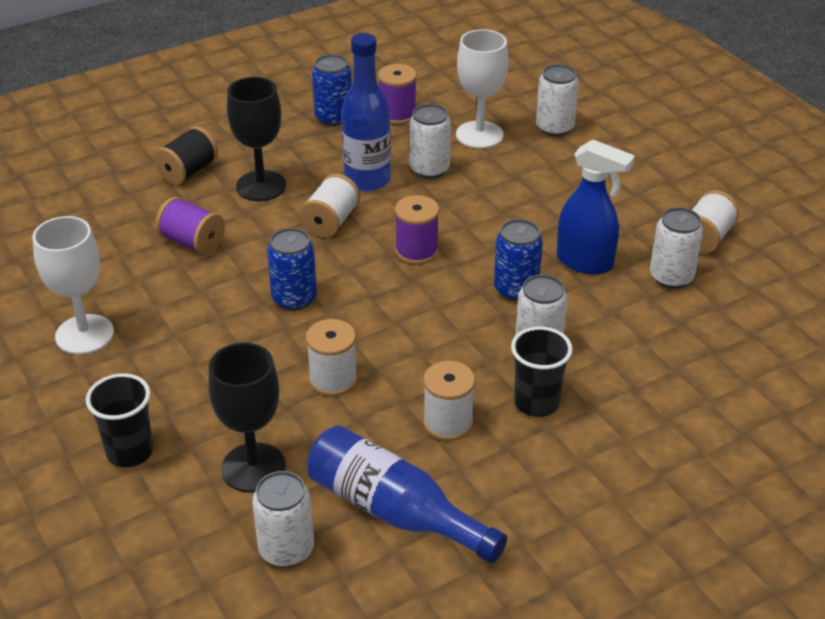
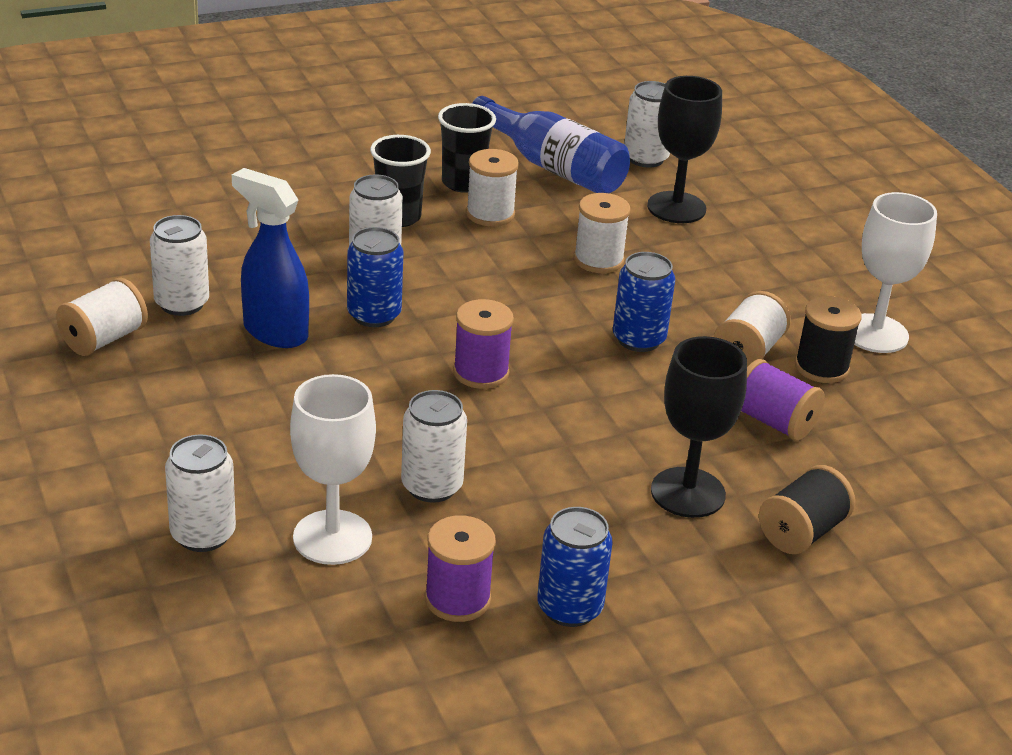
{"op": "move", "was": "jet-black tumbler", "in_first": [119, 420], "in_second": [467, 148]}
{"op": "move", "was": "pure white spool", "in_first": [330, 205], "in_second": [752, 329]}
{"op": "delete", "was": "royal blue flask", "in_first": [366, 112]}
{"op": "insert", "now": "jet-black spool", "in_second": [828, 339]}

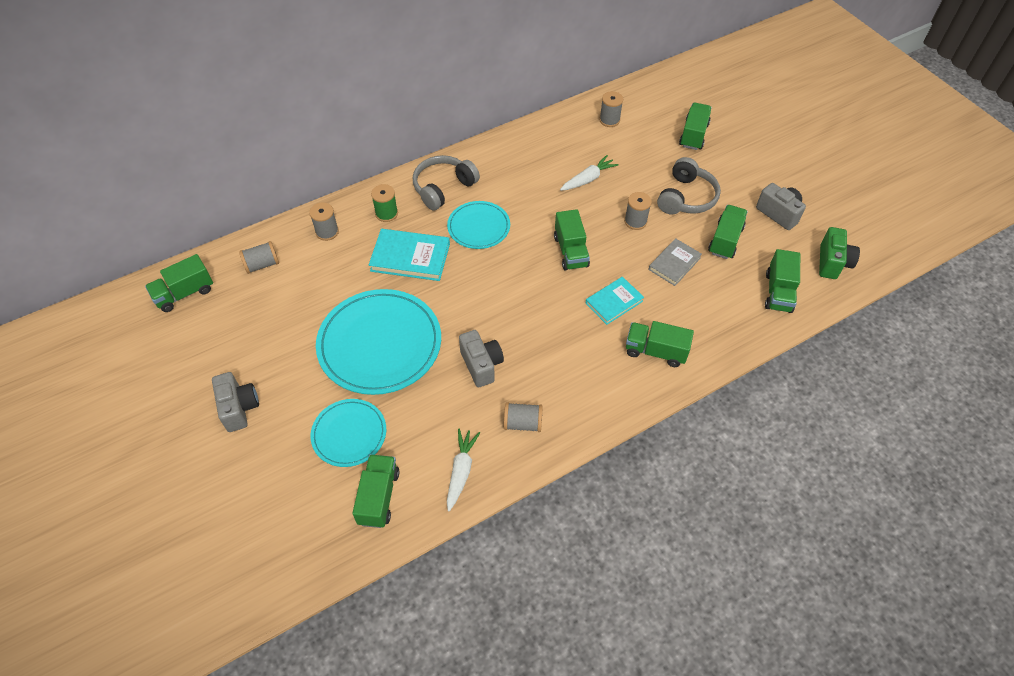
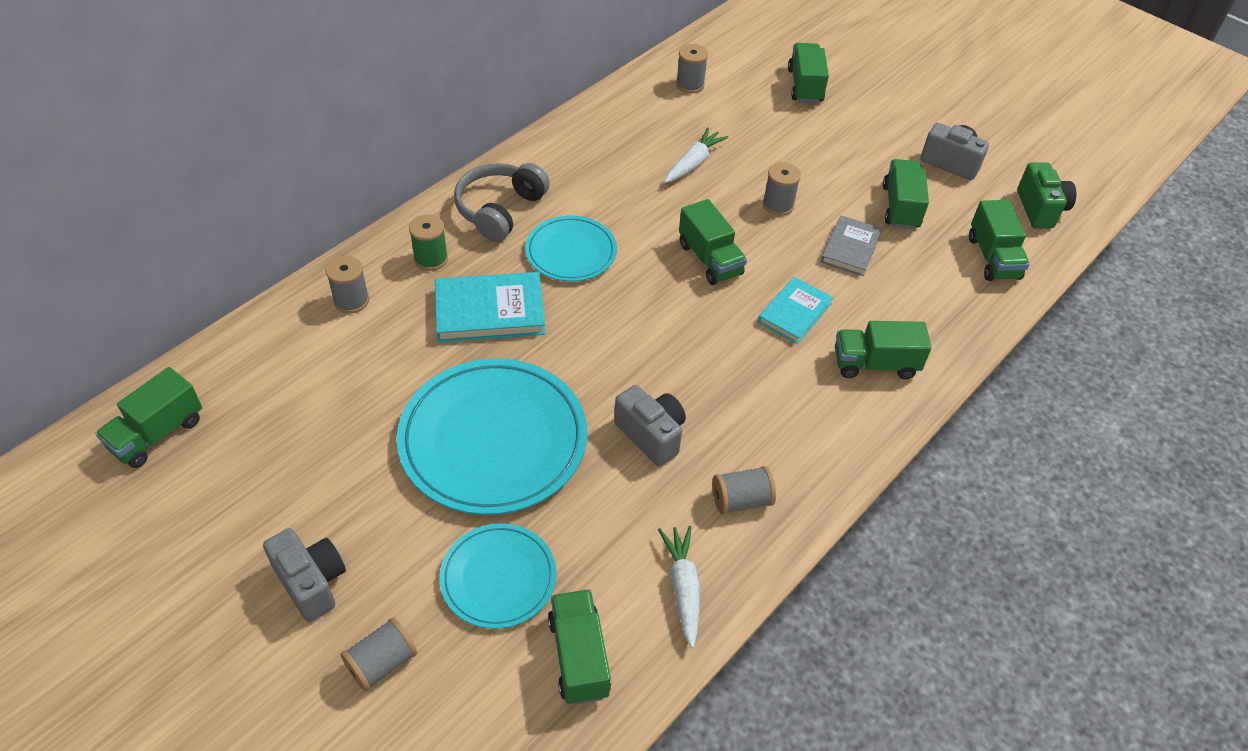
{"op": "move", "was": "ash-grey spool", "in_first": [259, 257], "in_second": [379, 654]}
{"op": "delete", "was": "ash-grey over-ear headphones", "in_first": [689, 185]}

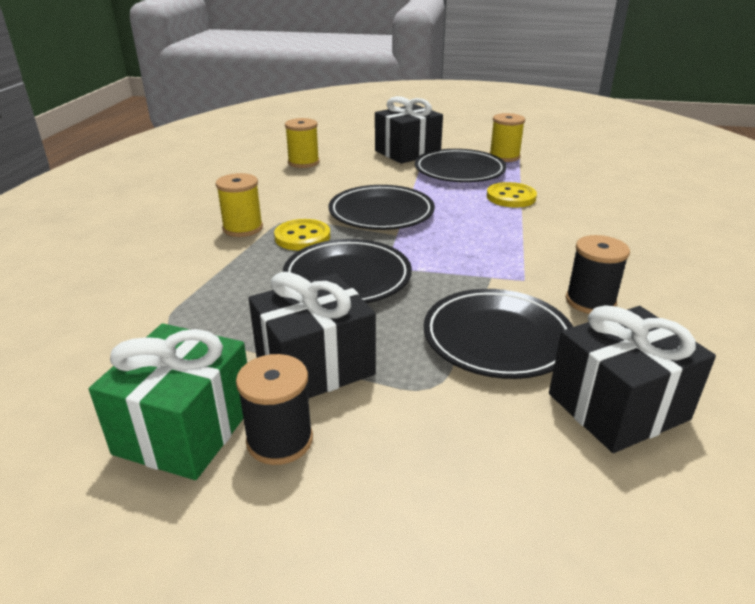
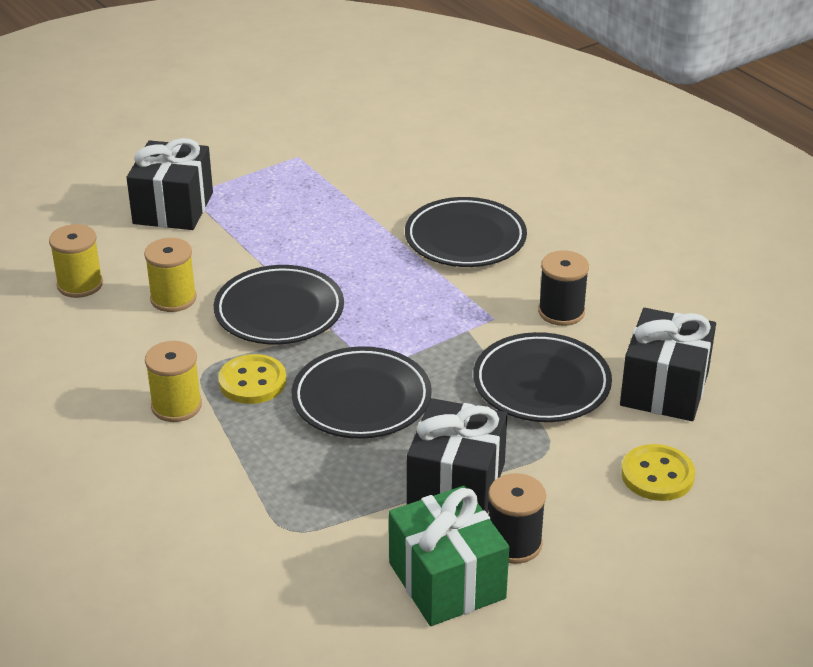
{"op": "move", "was": "jet-black flat dish", "in_first": [461, 165], "in_second": [466, 232]}
{"op": "move", "was": "golden shirt button", "in_first": [512, 194], "in_second": [658, 472]}
{"op": "move", "was": "golden spool", "in_first": [507, 137], "in_second": [170, 275]}

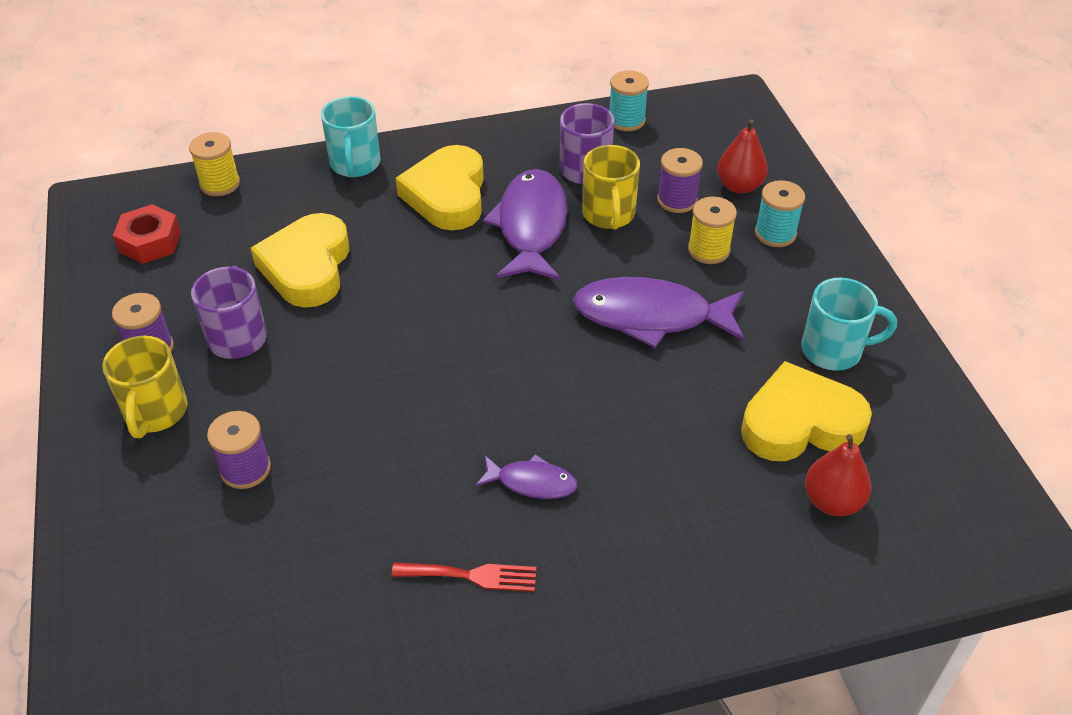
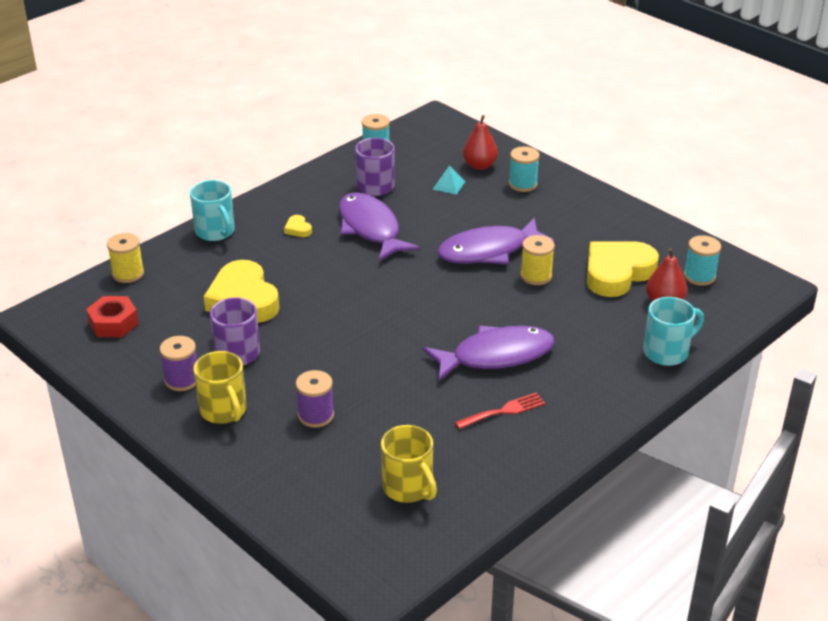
{"op": "resize", "was": "golden heart shape", "in_first": [440, 187], "in_second": [298, 226], "ratio": 0.4}
{"op": "resize", "was": "violet fish", "in_first": [526, 476], "in_second": [489, 353], "ratio": 1.94}
{"op": "move", "was": "golden tea mug", "in_first": [611, 187], "in_second": [409, 464]}
{"op": "replace", "was": "violet spool", "now": "aqua pyramid shape", "in_first": [680, 180], "in_second": [449, 180]}
{"op": "move", "was": "golden spool", "in_first": [712, 230], "in_second": [537, 260]}
{"op": "move", "was": "aqua tea mug", "in_first": [849, 324], "in_second": [673, 331]}
{"op": "insert", "now": "aqua spool", "in_second": [702, 260]}

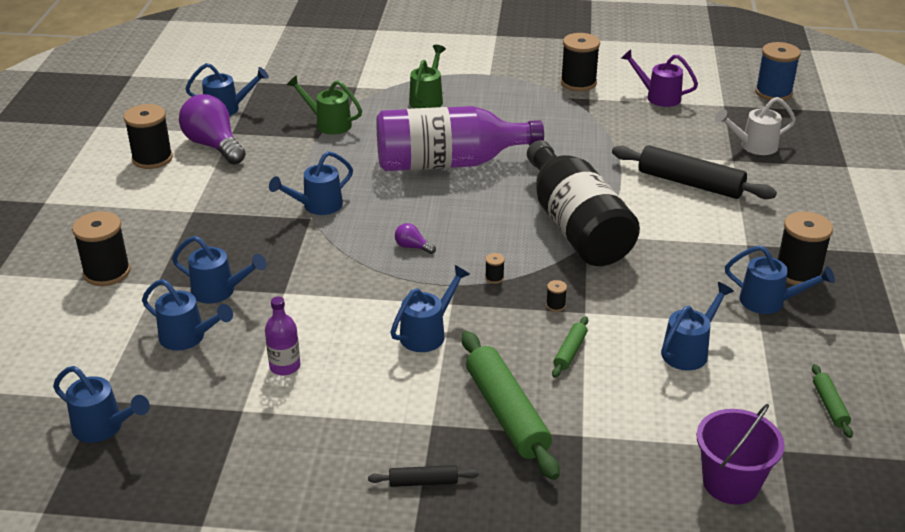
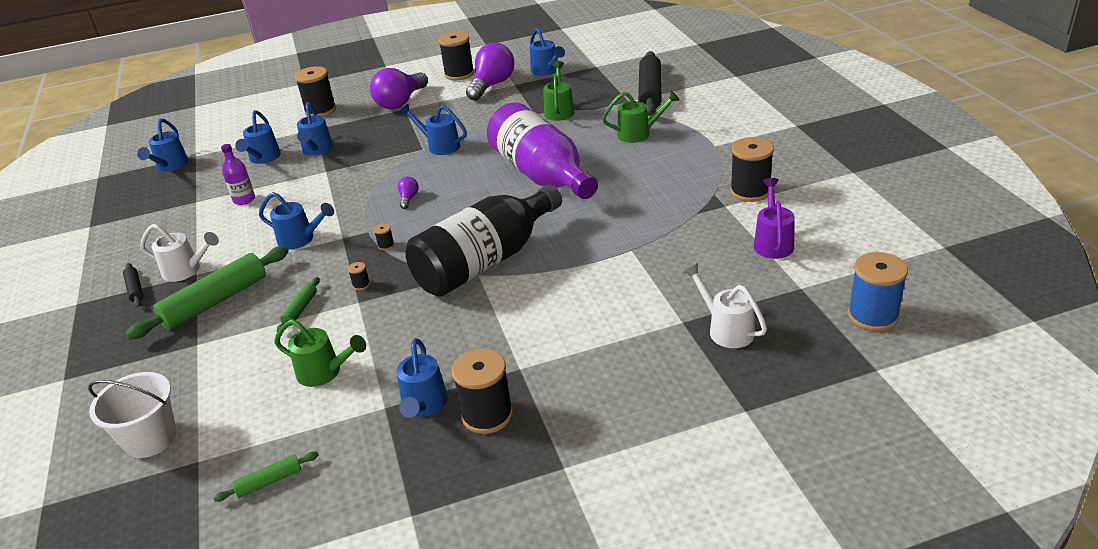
{"op": "rotate", "was": "emerald pastry roller", "in_first": [570, 347], "in_second": [298, 304], "clockwise": -75}
{"op": "move", "was": "jet-black pastry roller", "in_first": [694, 172], "in_second": [650, 83]}
{"op": "recolor", "was": "royal blue watering pot", "now": "emerald watering pot", "in_first": [697, 326], "in_second": [320, 353]}
{"op": "recolor", "was": "violet bucket", "now": "pure white bucket", "in_first": [741, 454], "in_second": [132, 415]}
{"op": "insert", "now": "pure white watering pot", "in_second": [179, 253]}
{"op": "insert", "now": "violet bulb", "in_second": [399, 88]}

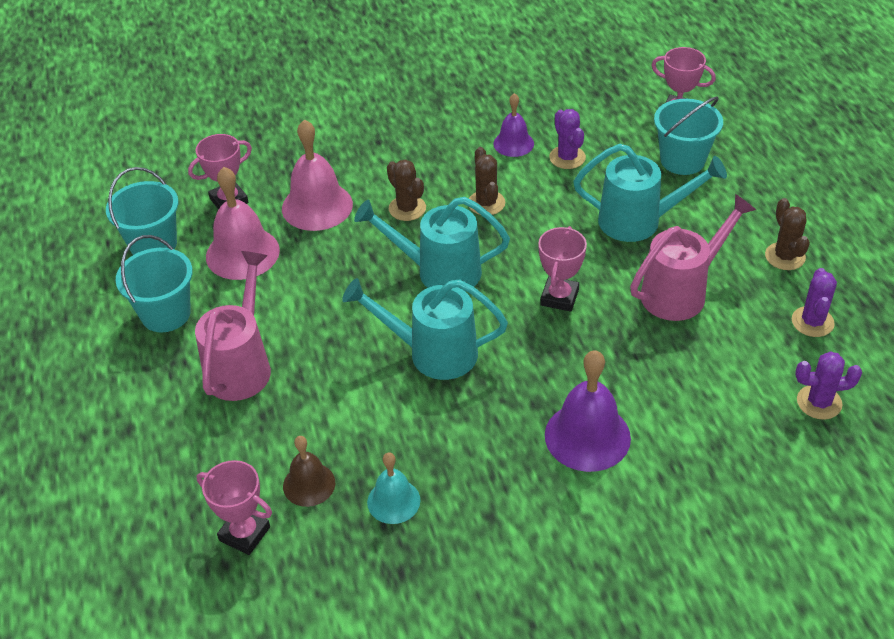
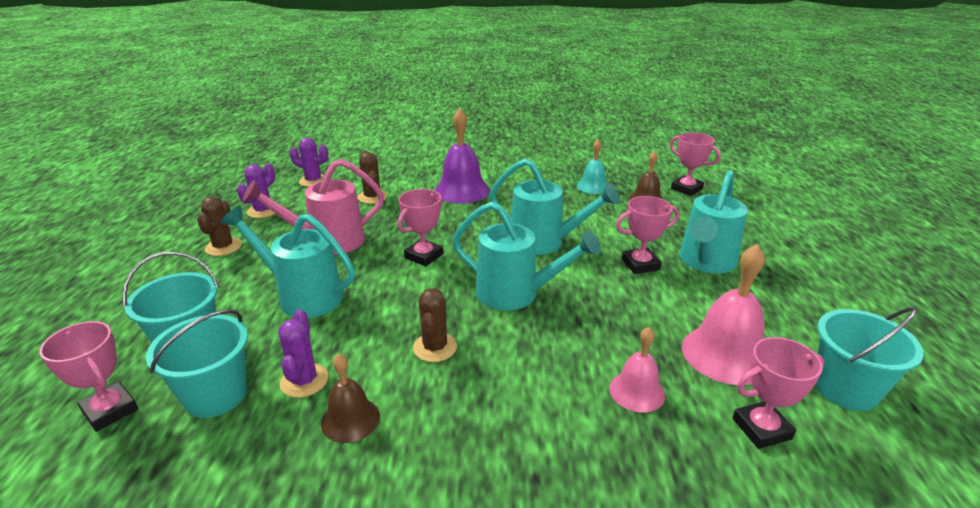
{"op": "move", "was": "aqua bucket", "in_first": [154, 283], "in_second": [197, 363]}
{"op": "recolor", "was": "rosy watering pot", "now": "aqua watering pot", "in_first": [233, 326], "in_second": [713, 222]}
{"op": "resize", "was": "rosy bell", "in_first": [317, 175], "in_second": [637, 370], "ratio": 0.6}
{"op": "move", "was": "russet prickly plant", "in_first": [406, 190], "in_second": [372, 177]}
{"op": "recolor", "was": "violet bell", "now": "russet bell", "in_first": [513, 125], "in_second": [350, 398]}
{"op": "insert", "now": "rosy award cup", "in_second": [647, 235]}

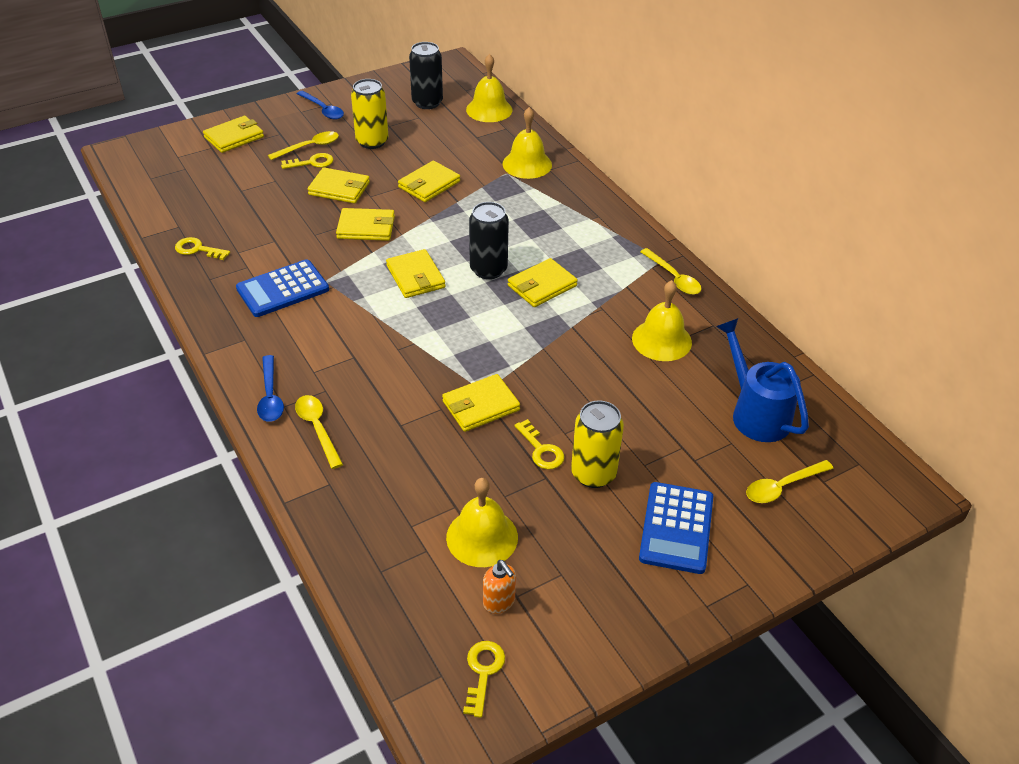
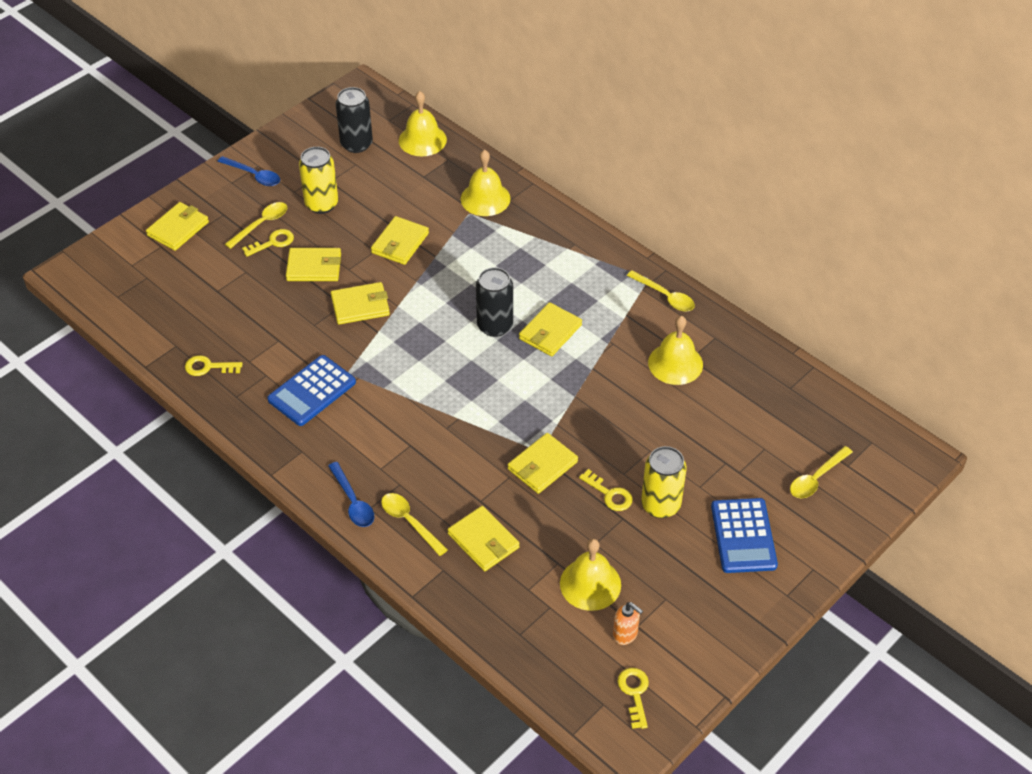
{"op": "move", "was": "golden card wallet", "in_first": [415, 273], "in_second": [484, 538]}
{"op": "delete", "was": "royal blue watering pot", "in_first": [762, 380]}

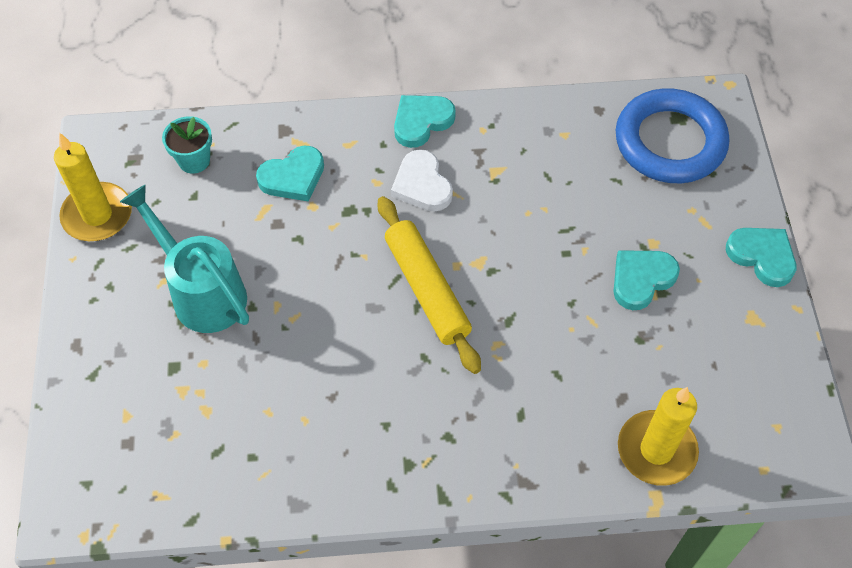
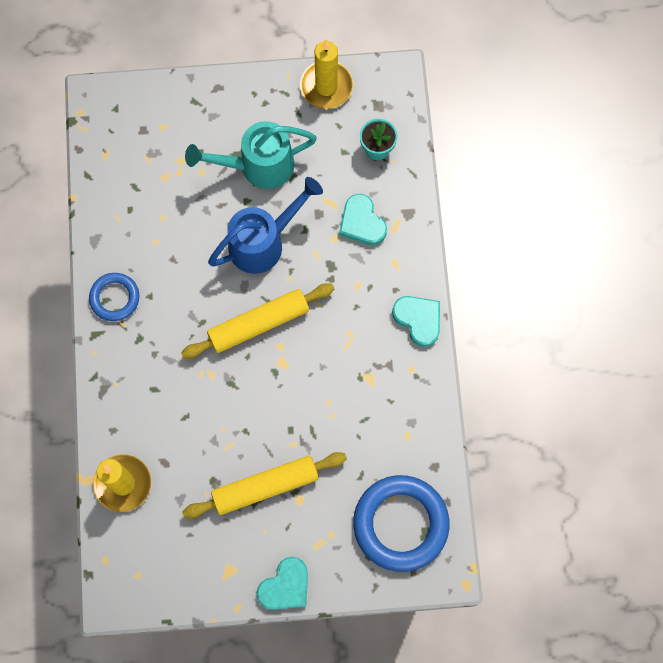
{"op": "rotate", "was": "aqua watering pot", "in_first": [184, 258], "in_second": [251, 155], "clockwise": -150}
{"op": "delete", "was": "pure white heart shape", "in_first": [422, 180]}
{"op": "replace", "was": "aqua heart shape", "now": "golden pastry roller", "in_first": [646, 280], "in_second": [264, 485]}
{"op": "insert", "now": "royal blue torus", "in_second": [114, 297]}
{"op": "insert", "now": "royal blue watering pot", "in_second": [265, 225]}

